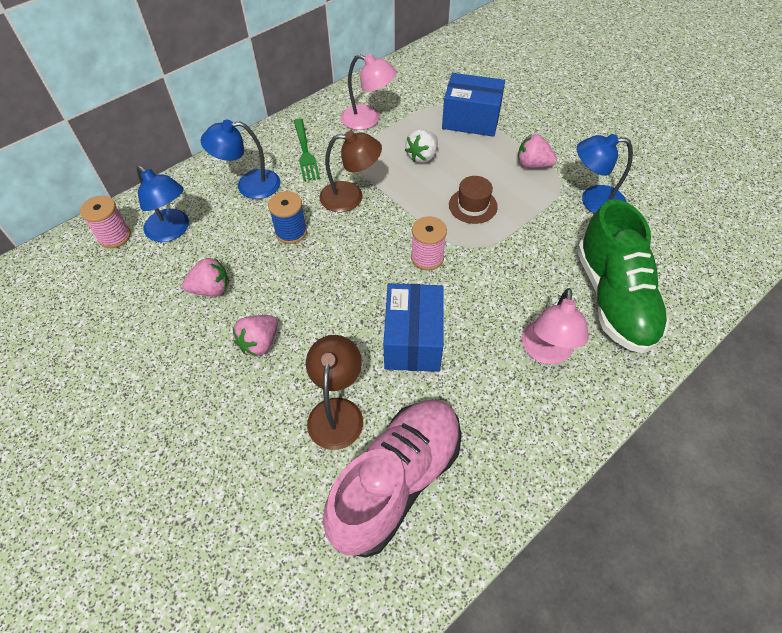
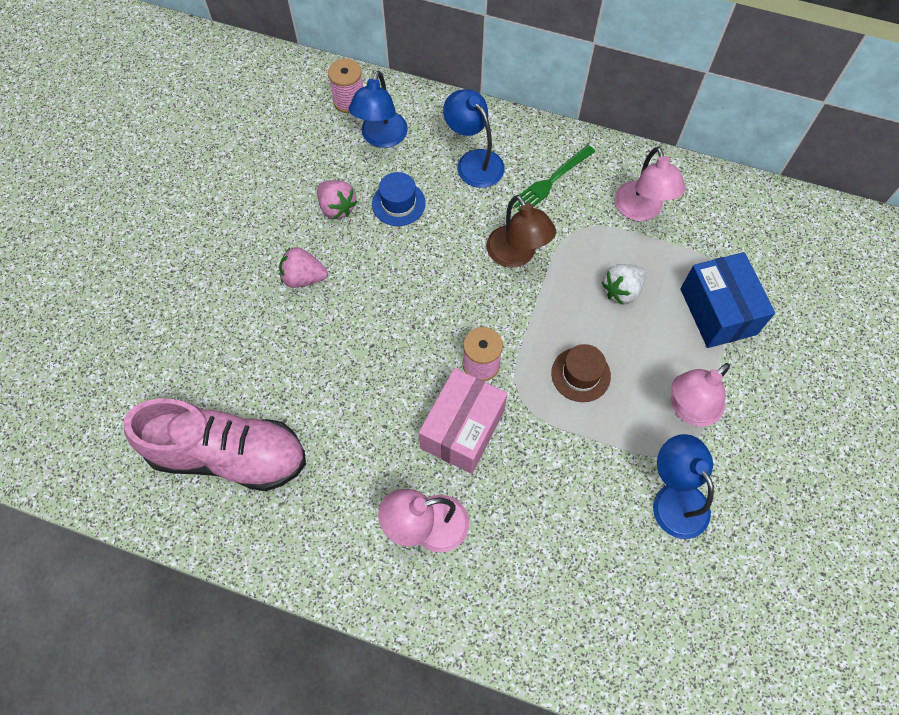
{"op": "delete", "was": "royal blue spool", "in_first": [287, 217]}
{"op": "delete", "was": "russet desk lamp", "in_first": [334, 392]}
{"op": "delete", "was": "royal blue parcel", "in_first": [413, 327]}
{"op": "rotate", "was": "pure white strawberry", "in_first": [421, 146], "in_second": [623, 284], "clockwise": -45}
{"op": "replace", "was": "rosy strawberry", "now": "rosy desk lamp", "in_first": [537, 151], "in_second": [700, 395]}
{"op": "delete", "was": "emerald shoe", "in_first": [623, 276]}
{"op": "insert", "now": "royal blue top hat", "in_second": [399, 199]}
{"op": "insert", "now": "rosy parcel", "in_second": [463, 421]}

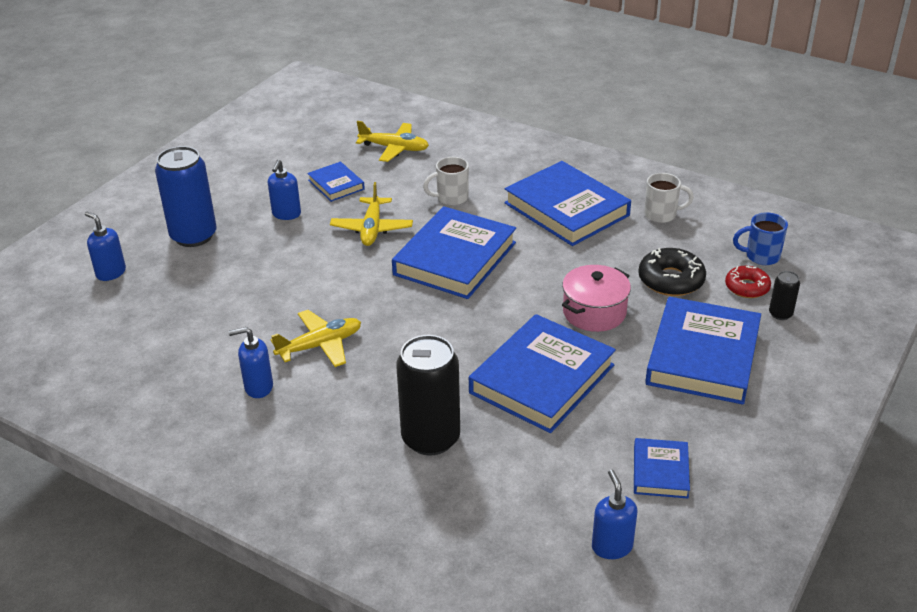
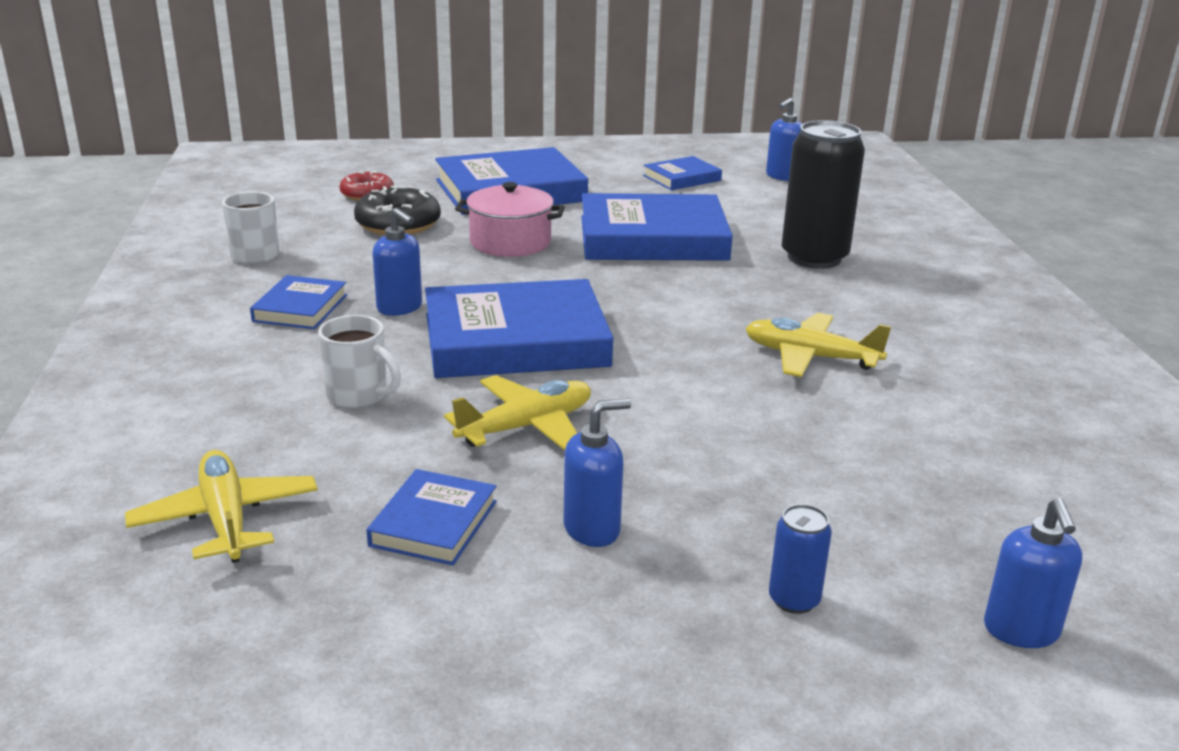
{"op": "resize", "was": "royal blue can", "in_first": [186, 196], "in_second": [800, 559], "ratio": 0.46}
{"op": "move", "was": "royal blue soap pump", "in_first": [251, 362], "in_second": [397, 262]}
{"op": "resize", "was": "royal blue hardcover", "in_first": [567, 203], "in_second": [298, 302], "ratio": 0.5}
{"op": "delete", "was": "royal blue tea mug", "in_first": [760, 238]}
{"op": "delete", "was": "jet-black can", "in_first": [784, 295]}

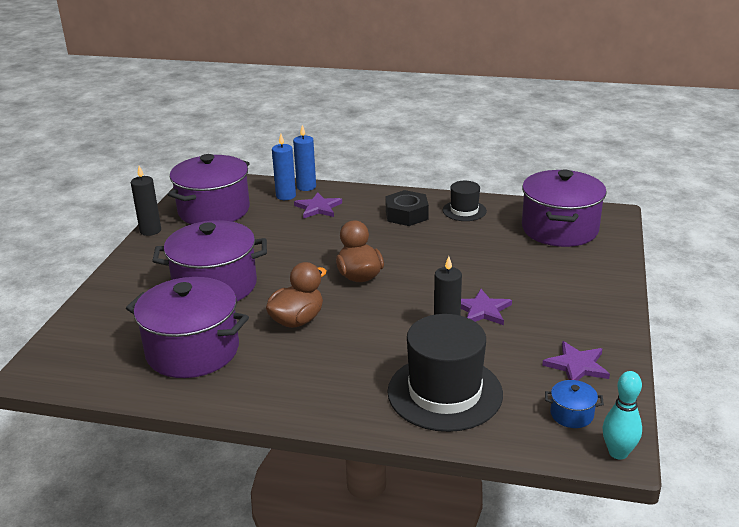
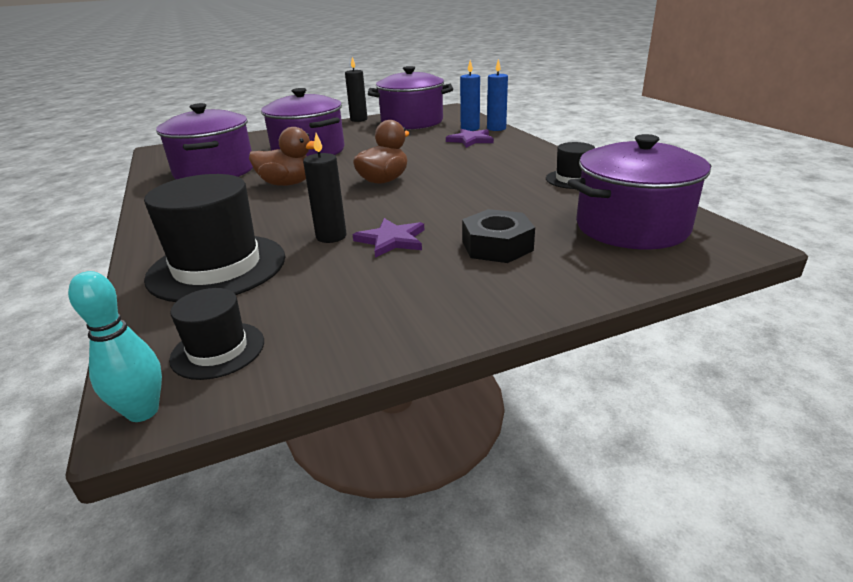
{"op": "move", "was": "jet-black hexagon nut", "in_first": [407, 208], "in_second": [498, 236]}
{"op": "delete", "was": "violet five-pointed star", "in_first": [576, 361]}
{"op": "replace", "was": "royal blue cooking pot", "now": "jet-black top hat", "in_first": [574, 404], "in_second": [216, 334]}

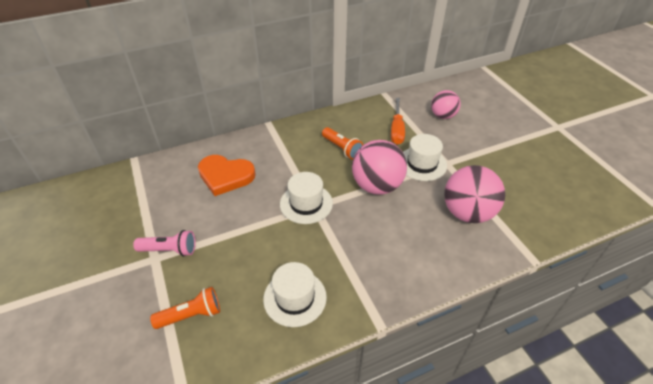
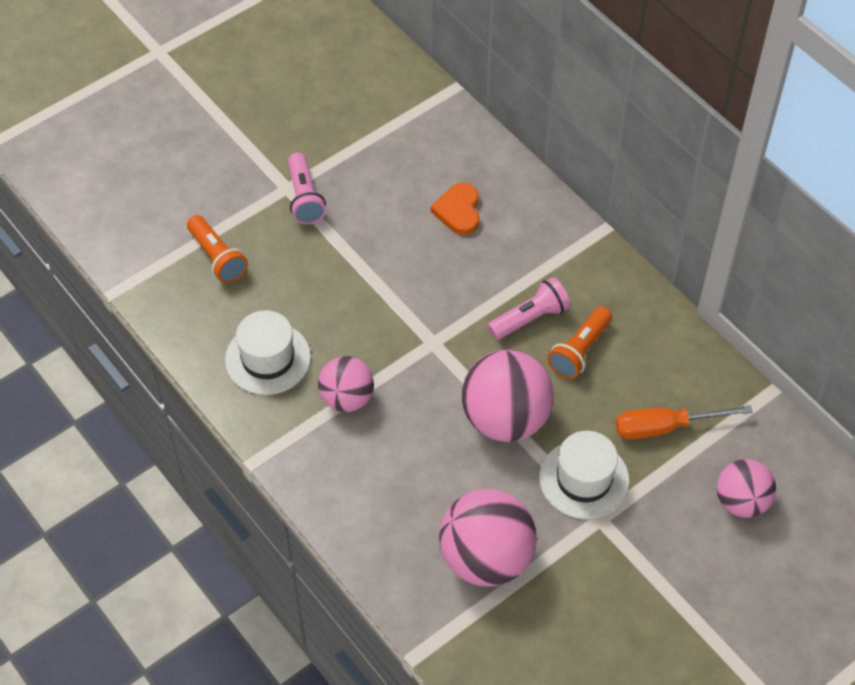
{"op": "resize", "was": "orange heart shape", "in_first": [227, 175], "in_second": [455, 209], "ratio": 0.63}
{"op": "delete", "was": "pure white top hat", "in_first": [306, 198]}
{"op": "insert", "now": "rosy play ball", "in_second": [346, 384]}
{"op": "insert", "now": "rosy flashlight", "in_second": [529, 308]}

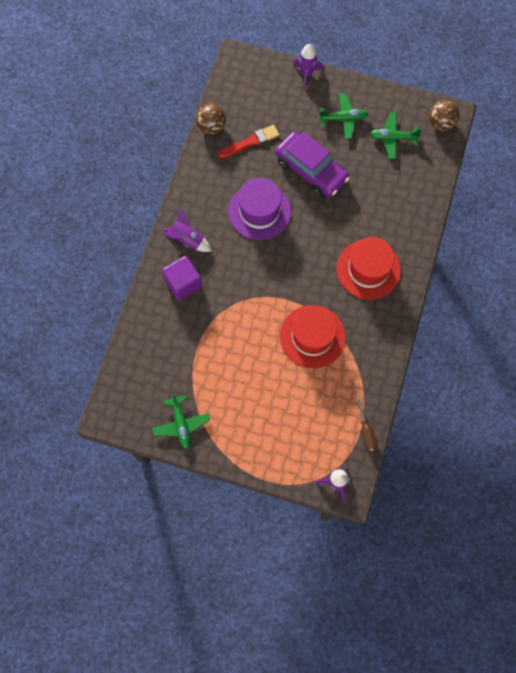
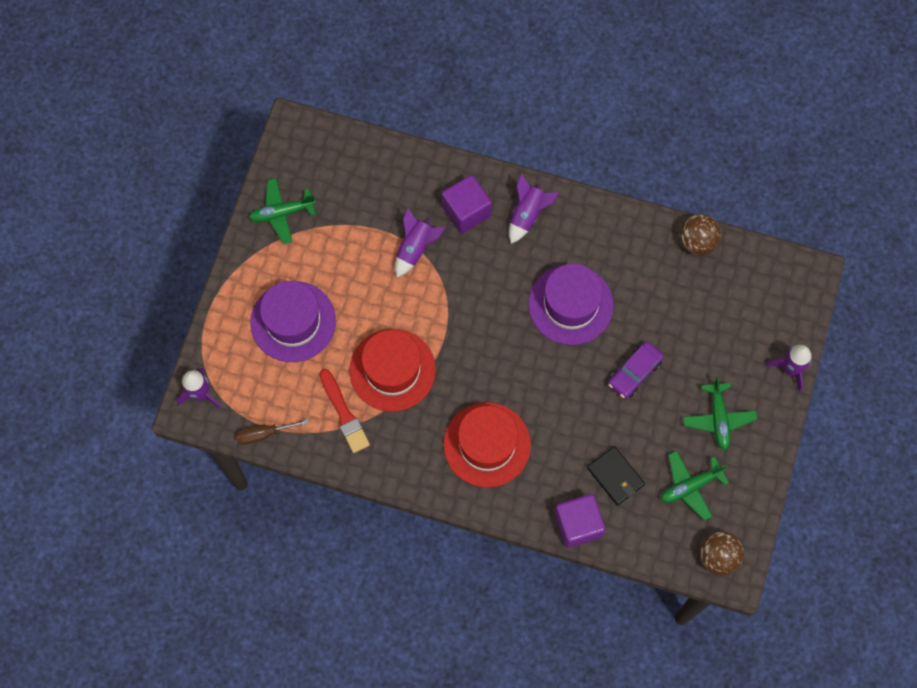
{"op": "move", "was": "red paintbrush", "in_first": [248, 141], "in_second": [345, 411]}
{"op": "resize", "was": "violet toy car", "in_first": [312, 165], "in_second": [636, 370], "ratio": 0.58}
{"op": "rotate", "was": "emerald plane", "in_first": [396, 135], "in_second": [695, 486], "clockwise": -120}
{"op": "insert", "now": "violet top hat", "in_second": [293, 321]}
{"op": "insert", "now": "violet spaceship", "in_second": [420, 242]}
{"op": "insert", "now": "violet block", "in_second": [579, 521]}
{"op": "insert", "now": "jet-black card wallet", "in_second": [616, 475]}

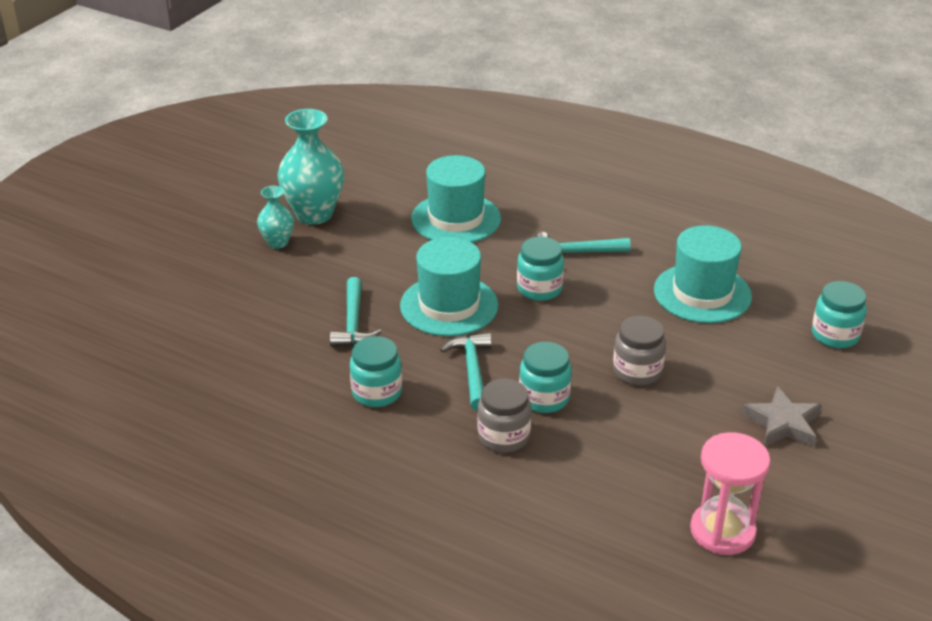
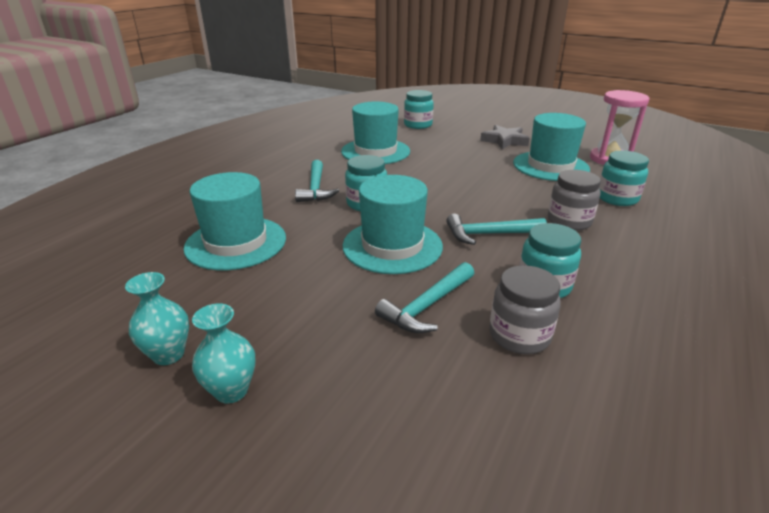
{"op": "resize", "was": "aqua vase", "in_first": [311, 167], "in_second": [157, 318], "ratio": 0.54}
{"op": "rotate", "was": "aqua claw hammer", "in_first": [356, 312], "in_second": [424, 297], "clockwise": 135}
{"op": "move", "was": "aqua jam jar", "in_first": [545, 377], "in_second": [624, 178]}
{"op": "move", "was": "ash-grey jam jar", "in_first": [639, 351], "in_second": [525, 309]}
{"op": "insert", "now": "aqua top hat", "in_second": [551, 147]}

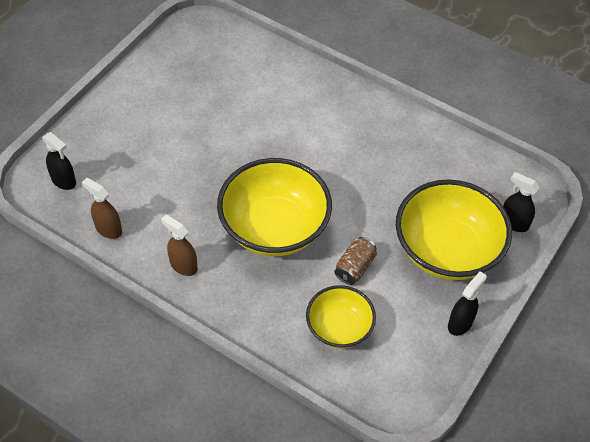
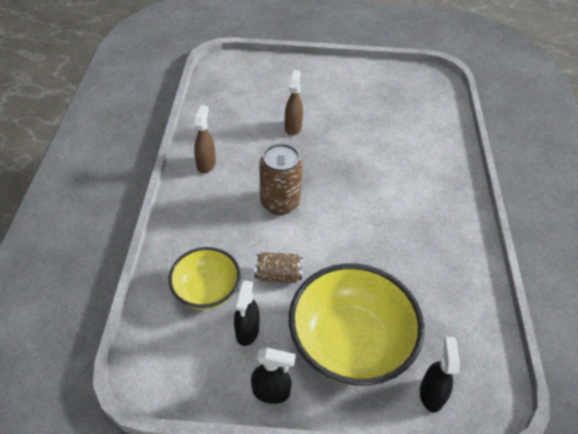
{"op": "move", "was": "jet-black spray cleaner", "in_first": [59, 161], "in_second": [246, 313]}
{"op": "move", "was": "russet spray cleaner", "in_first": [102, 208], "in_second": [294, 103]}
{"op": "replace", "was": "golden bowl", "now": "russet can", "in_first": [274, 207], "in_second": [281, 179]}

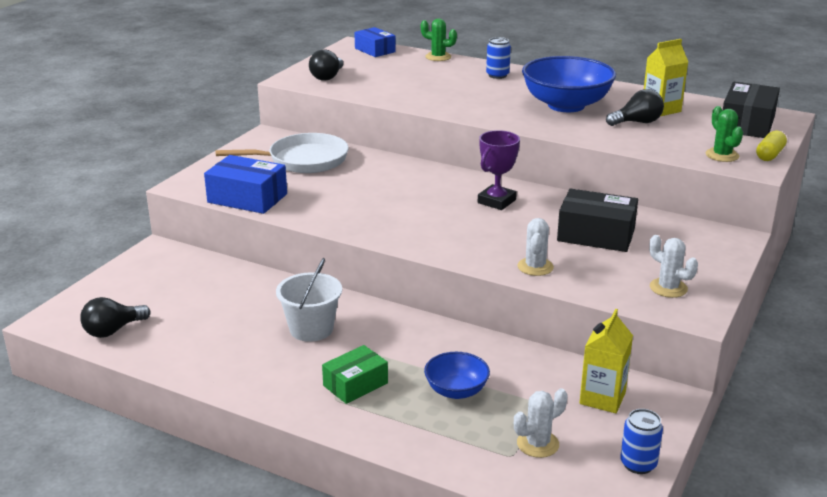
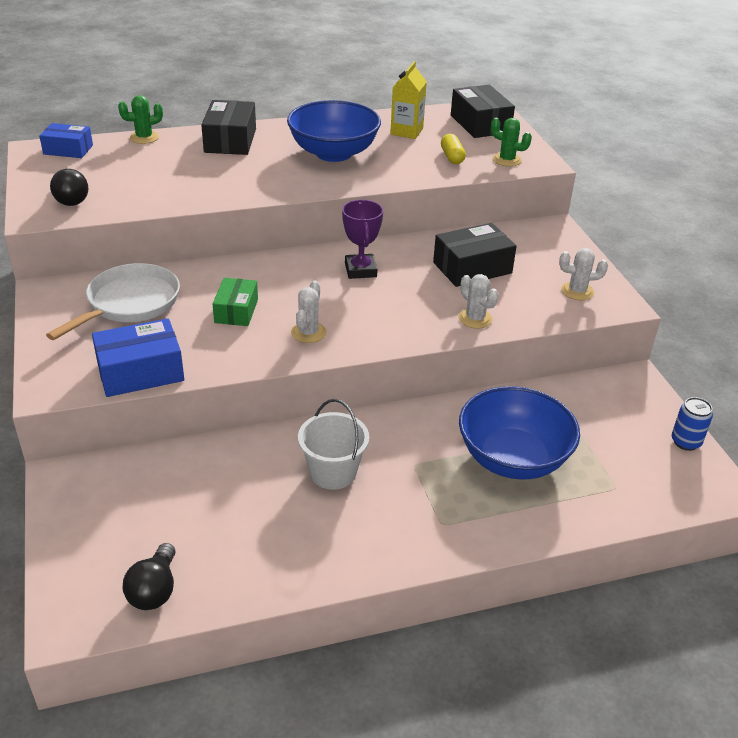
{"op": "move", "was": "emerald parcel", "in_first": [355, 374], "in_second": [235, 302]}
{"op": "resize", "was": "royal blue bowl", "in_first": [457, 375], "in_second": [519, 433], "ratio": 1.9}
{"op": "replace", "was": "royal blue can", "now": "jet-black parcel", "in_first": [498, 58], "in_second": [228, 127]}
{"op": "move", "was": "pure white prickly plant", "in_first": [541, 423], "in_second": [308, 312]}
{"op": "delete", "was": "golden milk carton", "in_first": [606, 361]}
{"op": "delete", "was": "jet-black bulb", "in_first": [635, 107]}
{"op": "move", "was": "golden capsule", "in_first": [771, 145], "in_second": [453, 149]}

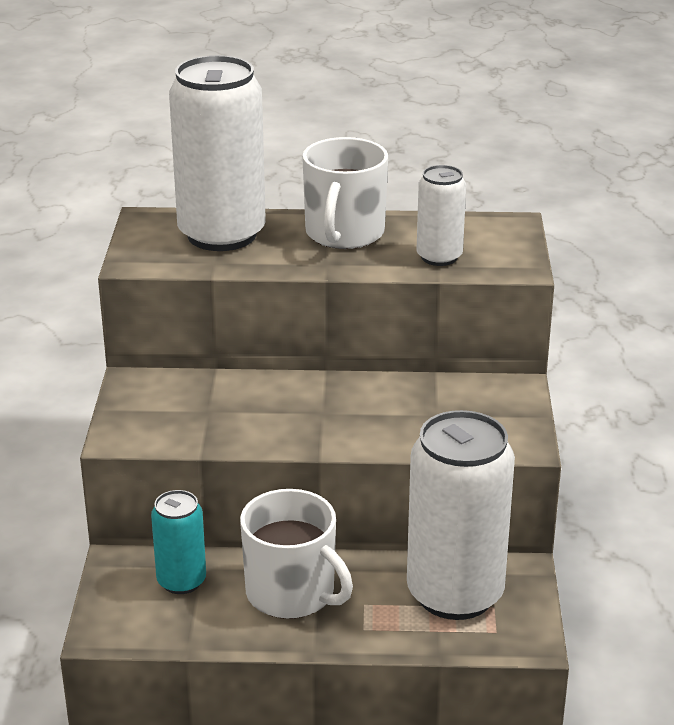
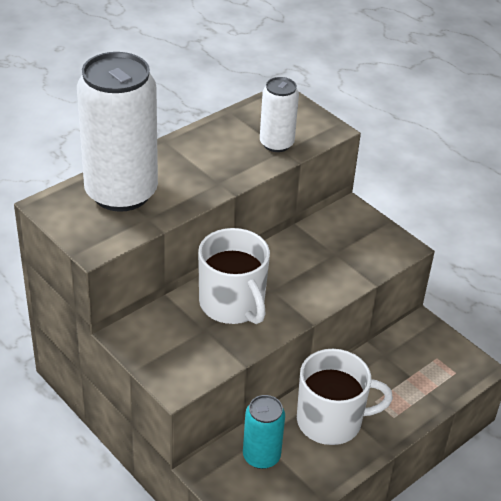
{"op": "move", "was": "pure white tea mug", "in_first": [345, 193], "in_second": [234, 276]}
{"op": "delete", "was": "pure white can", "in_first": [461, 515]}

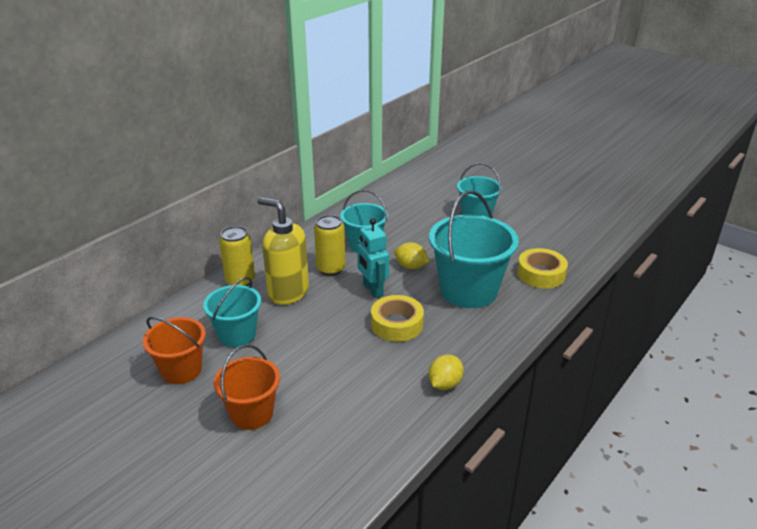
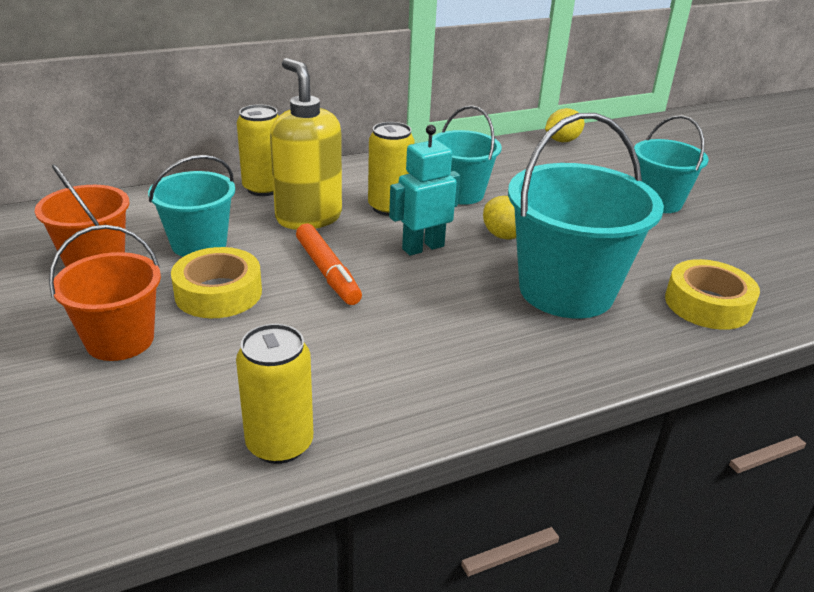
{"op": "rotate", "was": "aqua robot", "in_first": [373, 258], "in_second": [424, 190], "clockwise": 60}
{"op": "move", "was": "golden roll of tape", "in_first": [397, 318], "in_second": [216, 282]}
{"op": "move", "was": "golden citrus fruit", "in_first": [446, 372], "in_second": [565, 125]}
{"op": "insert", "now": "golden can", "in_second": [274, 394]}
{"op": "insert", "now": "orange marker pen", "in_second": [329, 264]}

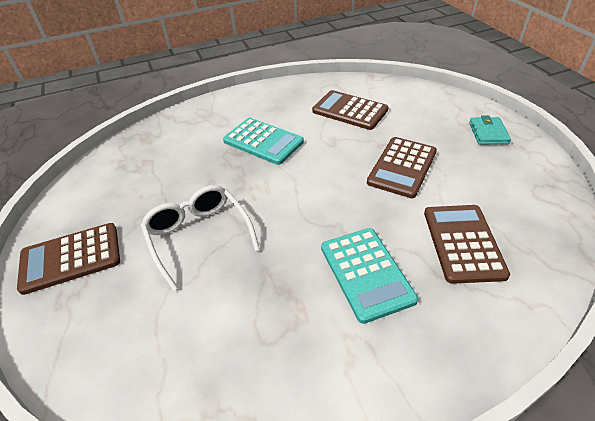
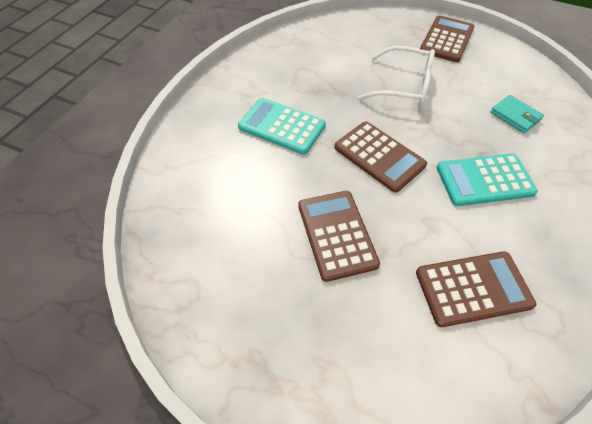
{"op": "move", "was": "russet calculator", "in_first": [467, 244], "in_second": [380, 157]}
{"op": "move", "was": "aqua card wallet", "in_first": [490, 130], "in_second": [517, 114]}

